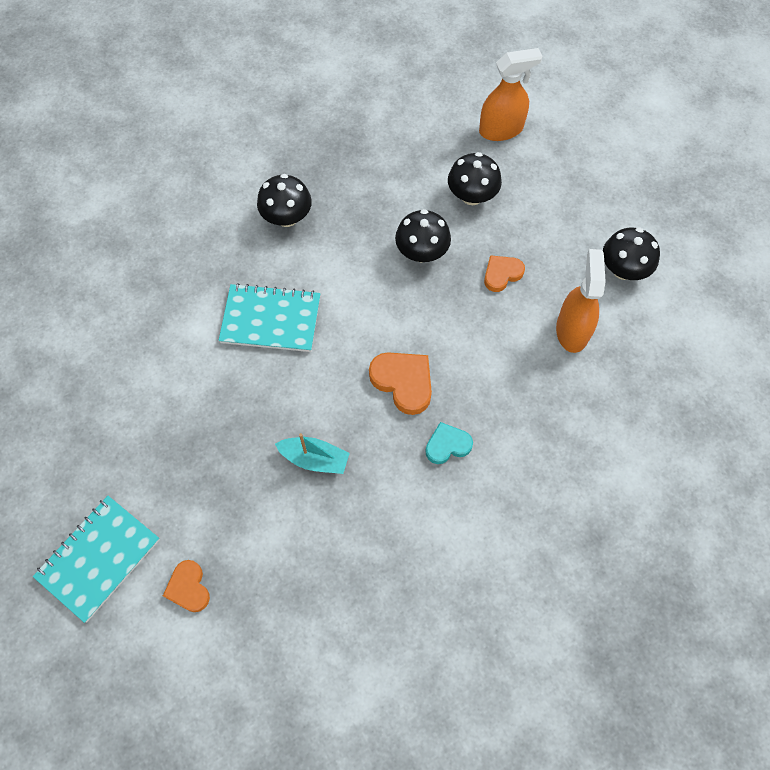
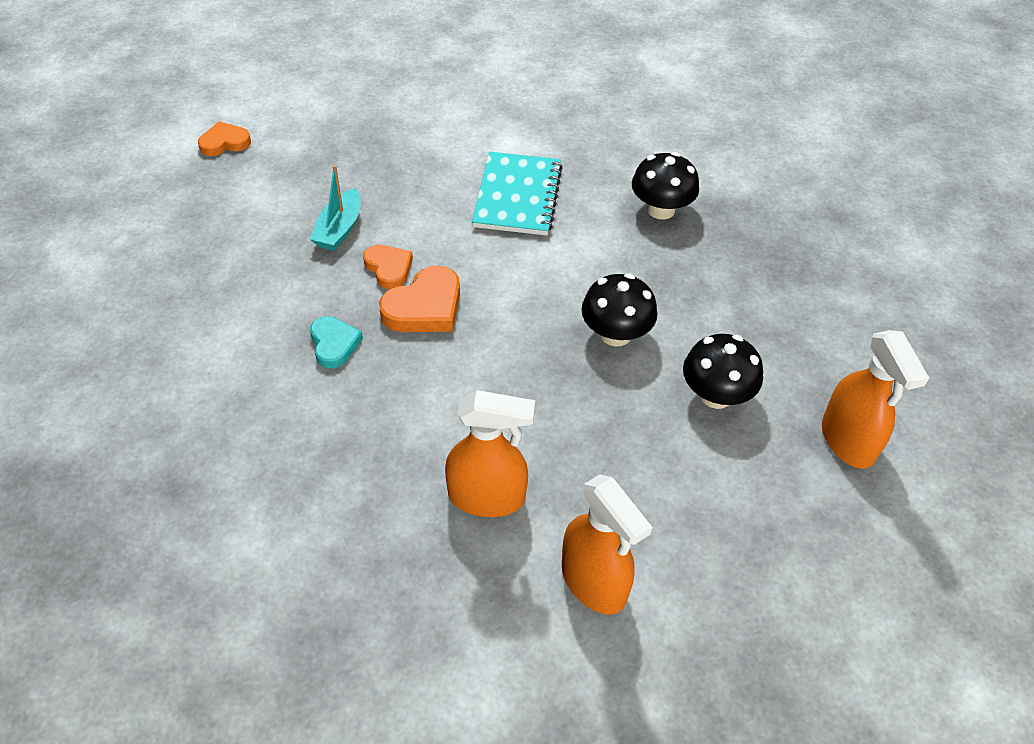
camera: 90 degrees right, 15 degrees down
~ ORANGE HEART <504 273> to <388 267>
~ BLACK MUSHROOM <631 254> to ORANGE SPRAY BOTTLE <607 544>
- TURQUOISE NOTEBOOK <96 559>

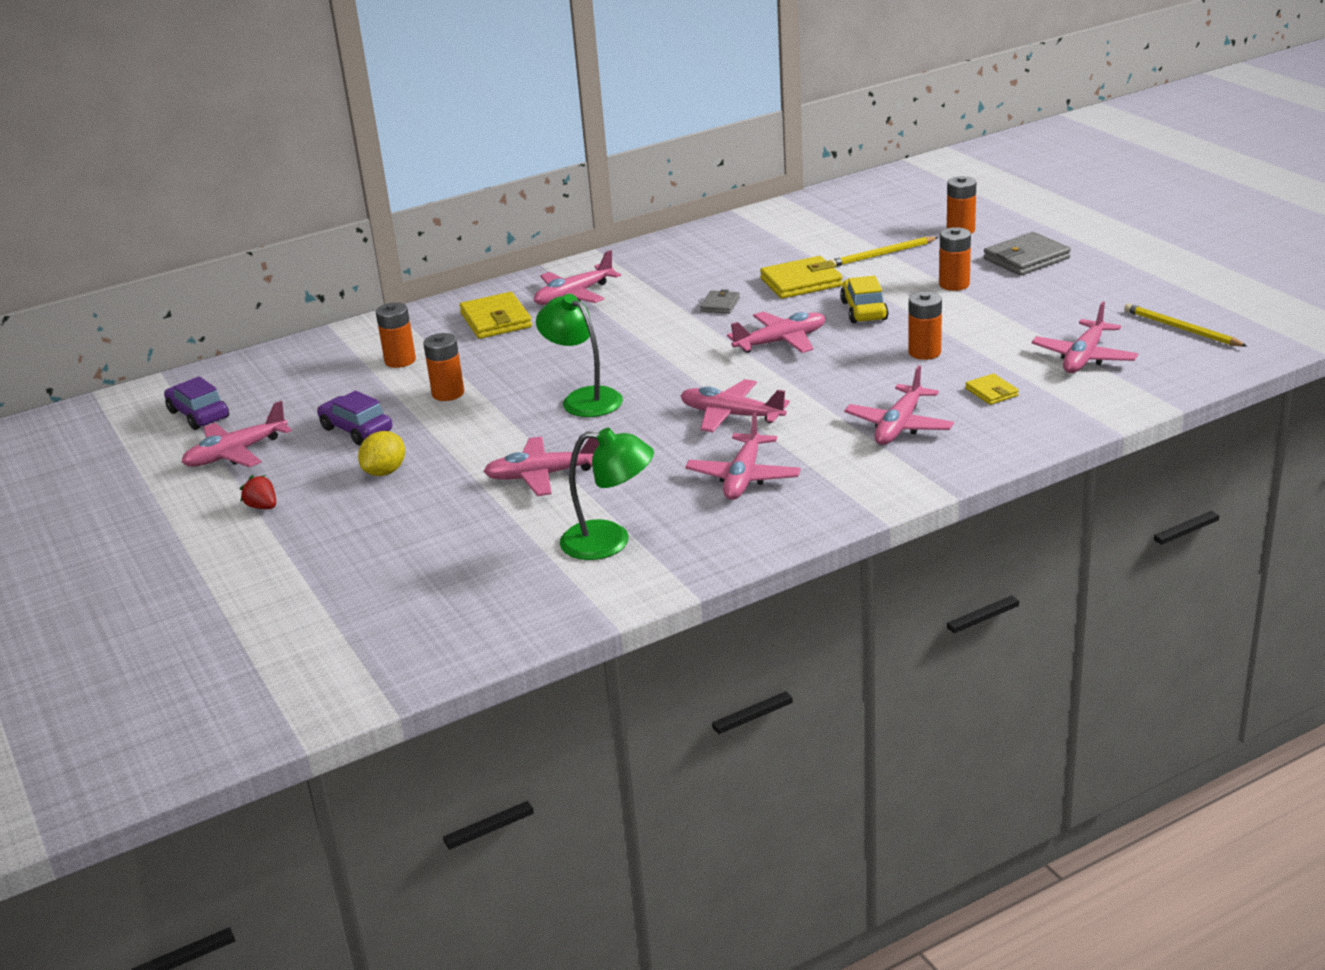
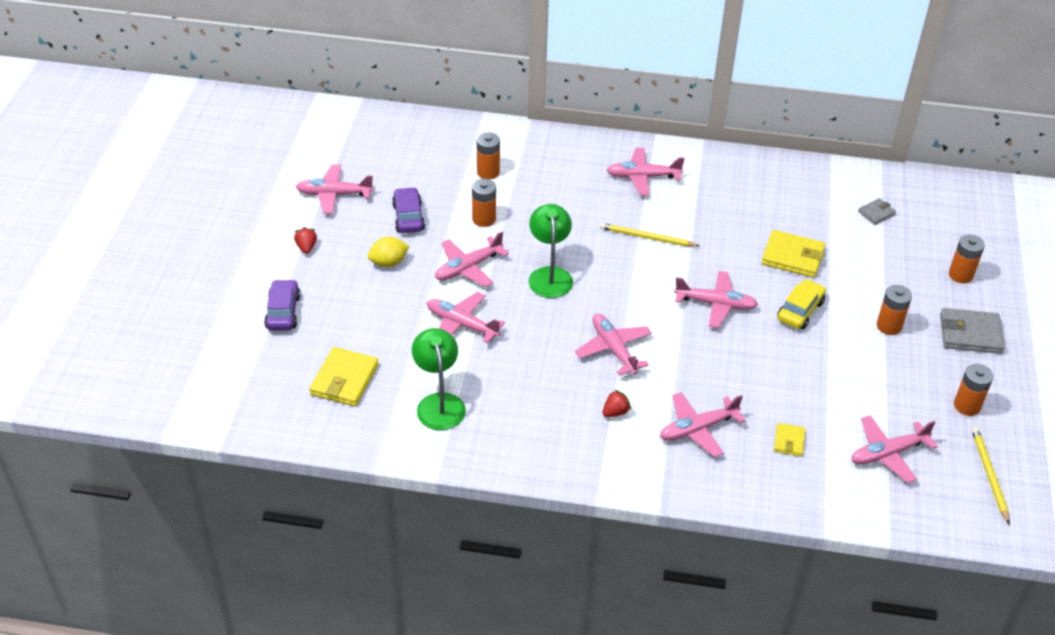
camera: 35 degrees right, 15 degrees up
~ PURPLE CAR <196 403> to <282 304>
~ YELLOW WALLET <495 315> to <344 376>
~ GREEN LAMP <607 494> = <439 379> 150 degrees counterclockwise
~ PINK PLANE <743 456> to <472 259>
~ YELLOW PENCIL <885 252> to <649 235>
+ RED STRAWBERRY <616 403>
~ GREY WALLET <720 301> to <877 211>
~ ORANGE BATTERY <925 326> to <973 390>

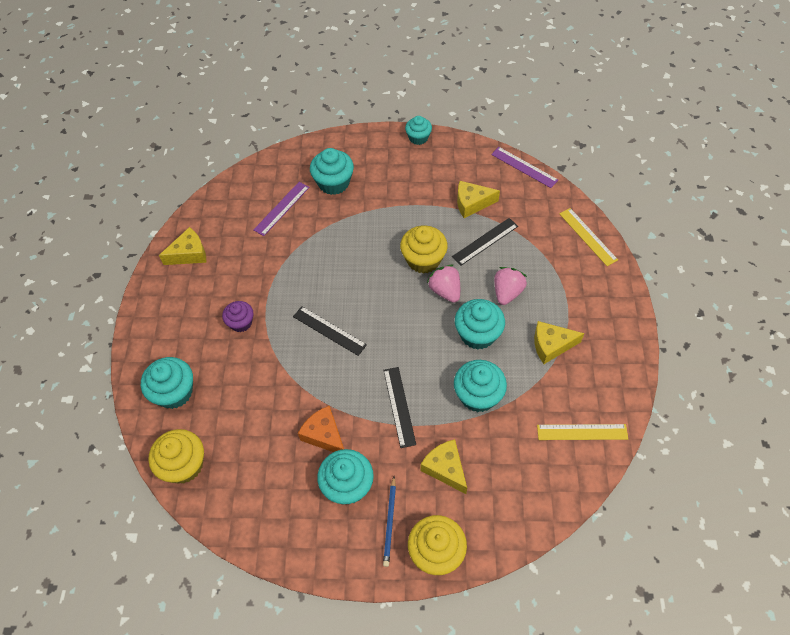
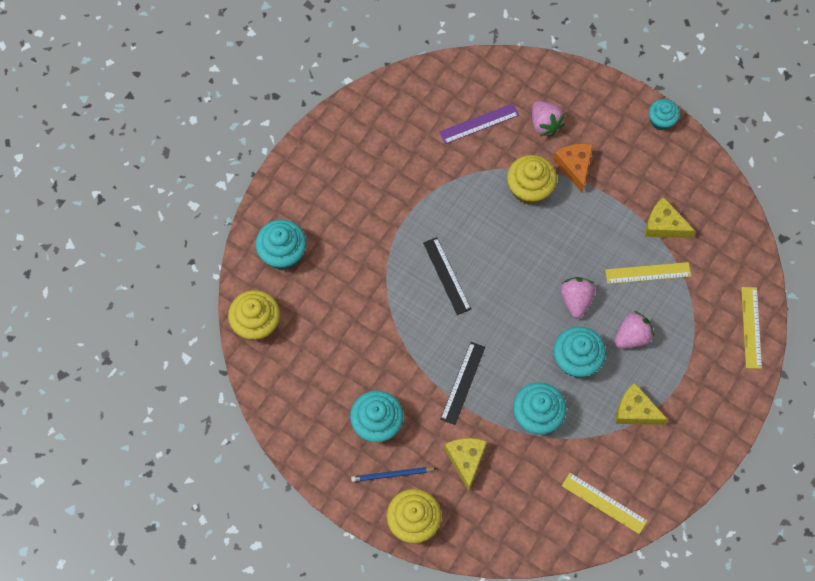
camera: 30 degrees right, 10 degrees up
~ BLUE PENCIL <389 521> = <394 474> 45 degrees clockwise
~ YELLOW CUPCAKE <424 250> to <532 180>
~ TURQUOISE CUPCAKE <332 171> to PINK STRAWBERRY <548 118>
~ ORANGE CHEESE <321 429> to <573 168>
~ BLACK RULER <485 242> to YELLOW RULER <648 273>
- YELLOW CHEESE <182 246>
- PURPLE CUPCAKE <237 316>
- PURPLE RULER <524 167>

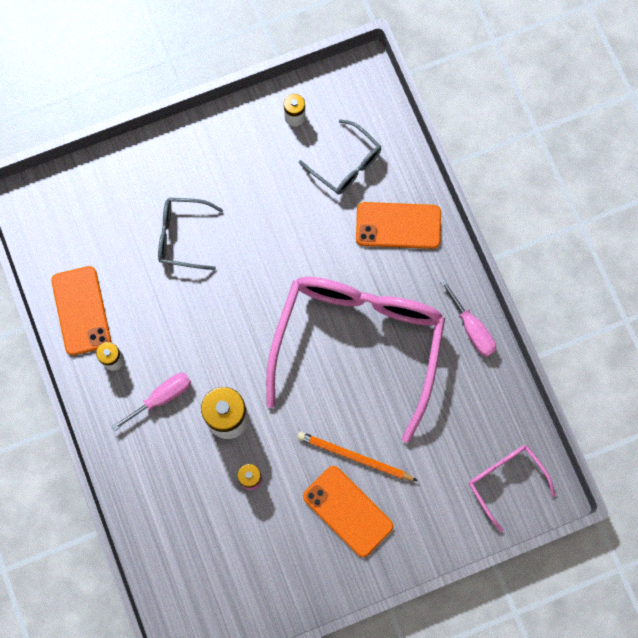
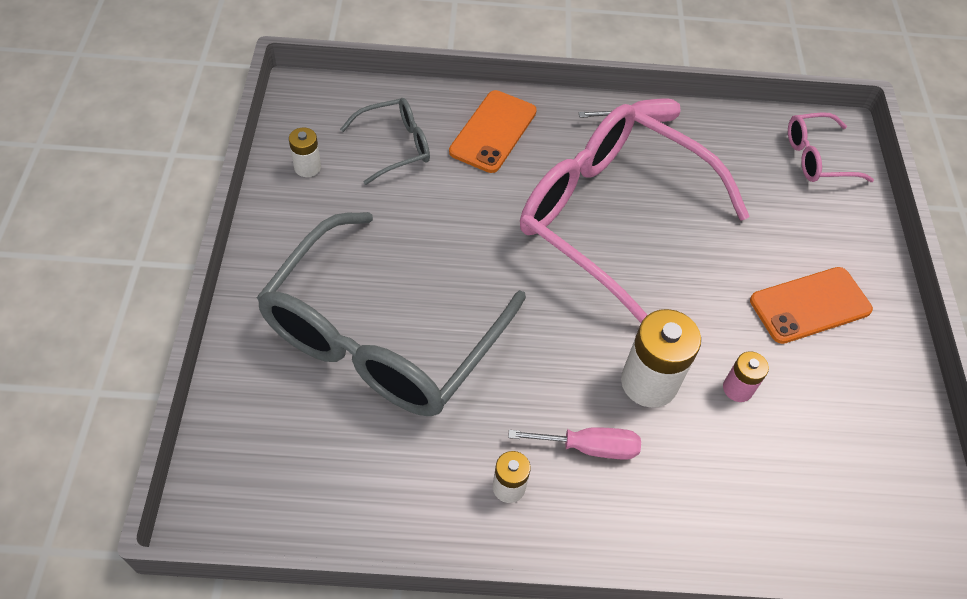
camera: 70 degrees left, 20 degrees down
~ GREY GLASSES <190 234> = <391 314> x2.23
~ PINK SCREWDRIVER <151 402> = <574 443> 105 degrees clockwise
- ORANGE PHONE <81 311>
- ORANGE PENCIL <358 456>

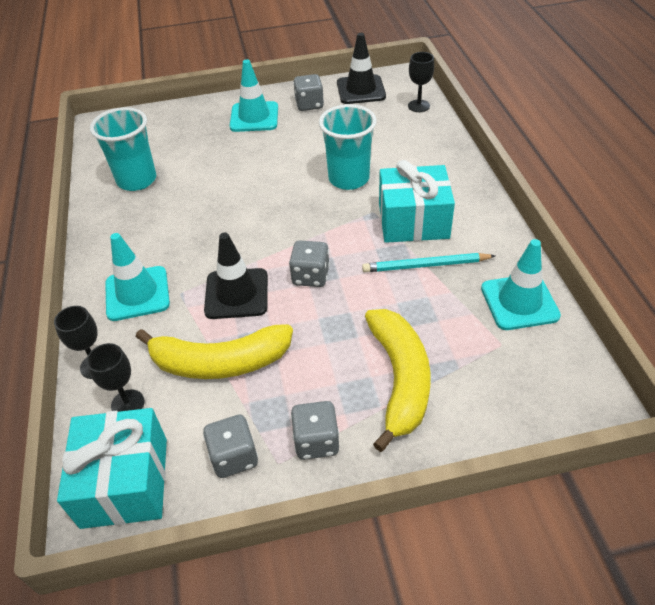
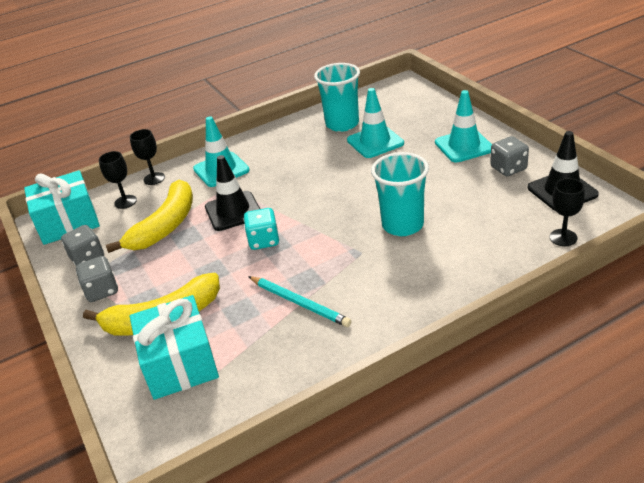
camera: 75 degrees right, 10 degrees down
~ YELLOW BANANA <214 351> = <149 216> 135 degrees counterclockwise
~ TURQUOISE GIFT <417 201> to <174 347>
~ GREY DICE <309 263> to TURQUOISE DICE <261 229>
~ TURQUOISE PENCIL <428 262> = <300 301> 150 degrees clockwise
~ TURQUOISE TRAFFIC CONE <521 284> to <375 123>

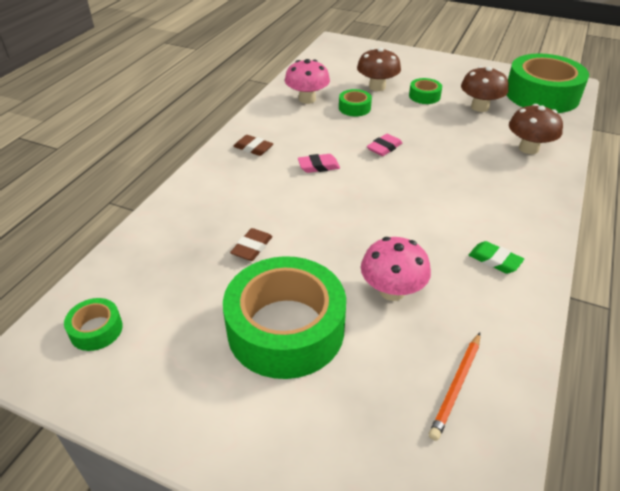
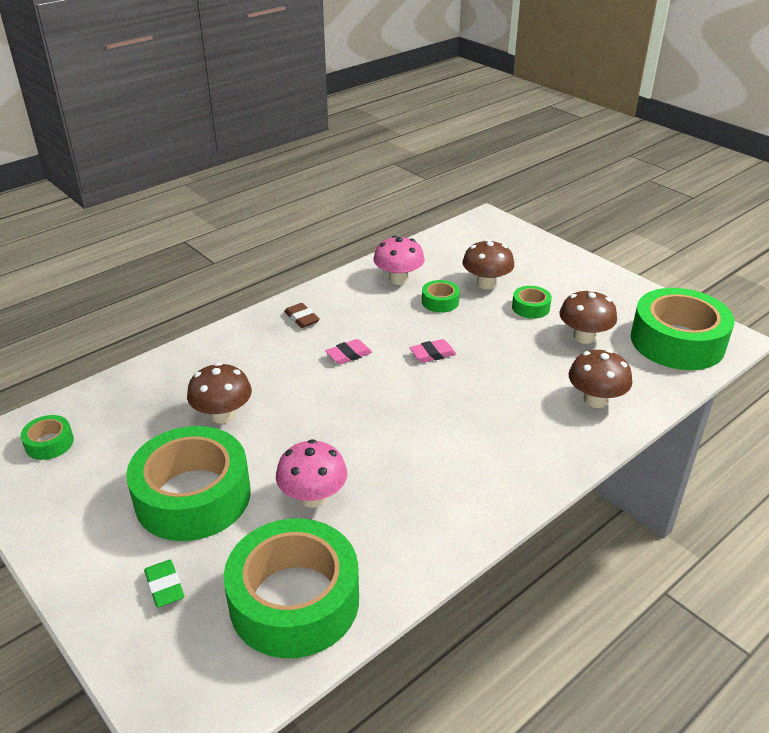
camera: 25 degrees right, 5 degrees down
~ GREEN ERASER <496 257> to <164 583>
~ BROWN ERASER <251 244> to BROWN MUSHROOM <219 393>
~ ORANGE PENCIL <454 387> to GREEN TAPE <291 588>
~ PINK ERASER <319 163> = <348 351> 45 degrees counterclockwise

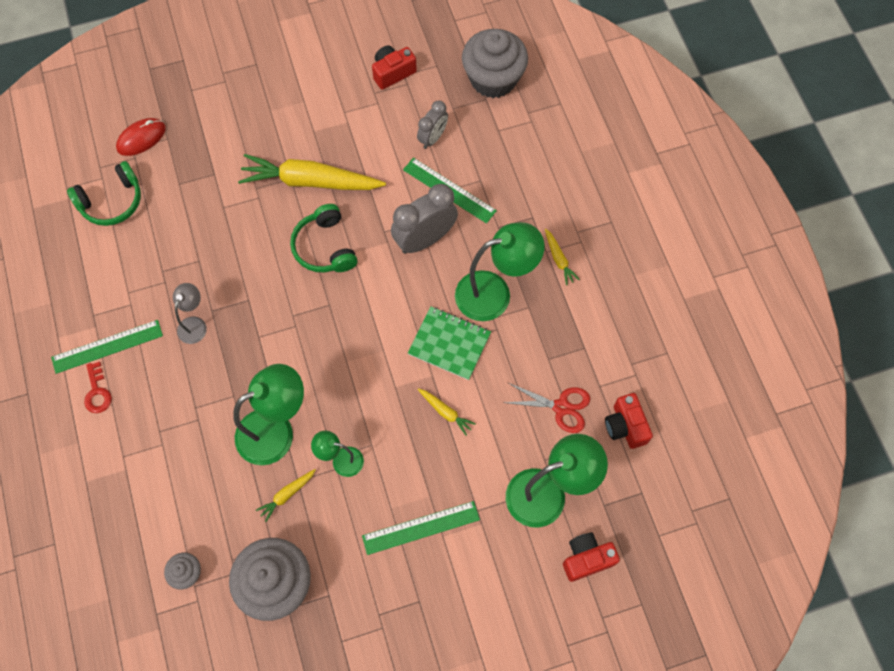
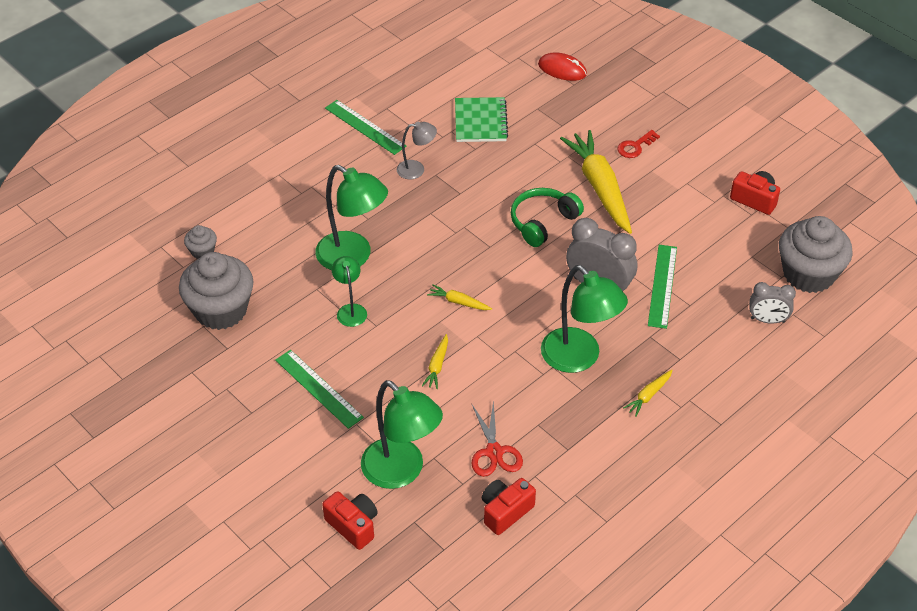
camera: 65 degrees right, 20 degrees down
~ YELLOW CARROT <286 495> to <459 297>
~ GREEN NOTEBOOK <449 343> to <481 119>
~ RED KEY <98 387> to <638 144>
~ GREY CLOCK <432 125> to <772 303>
- GREEN HEADPHONES <104 193>

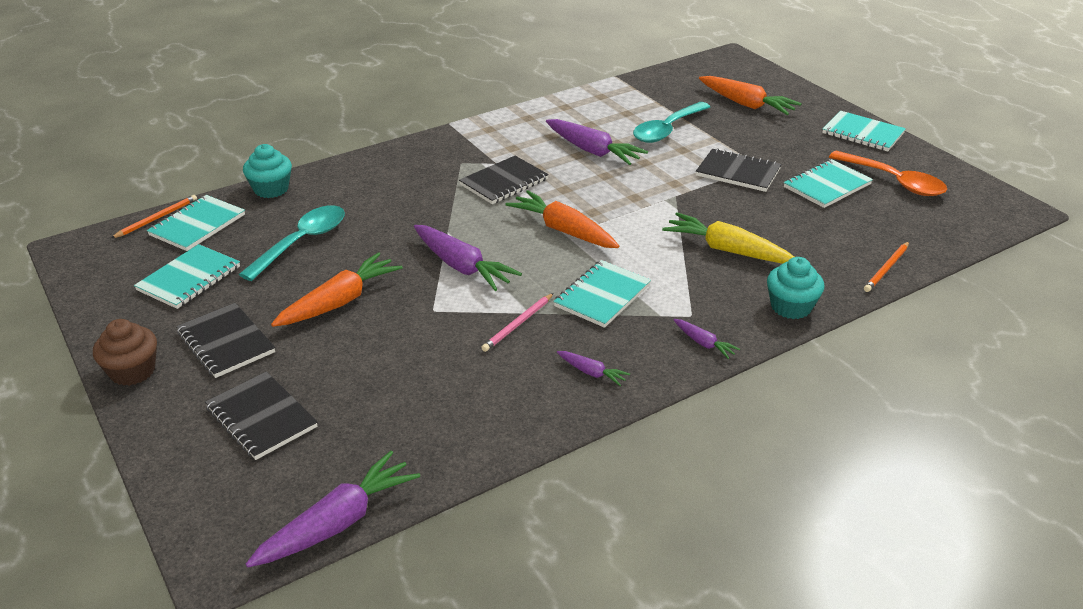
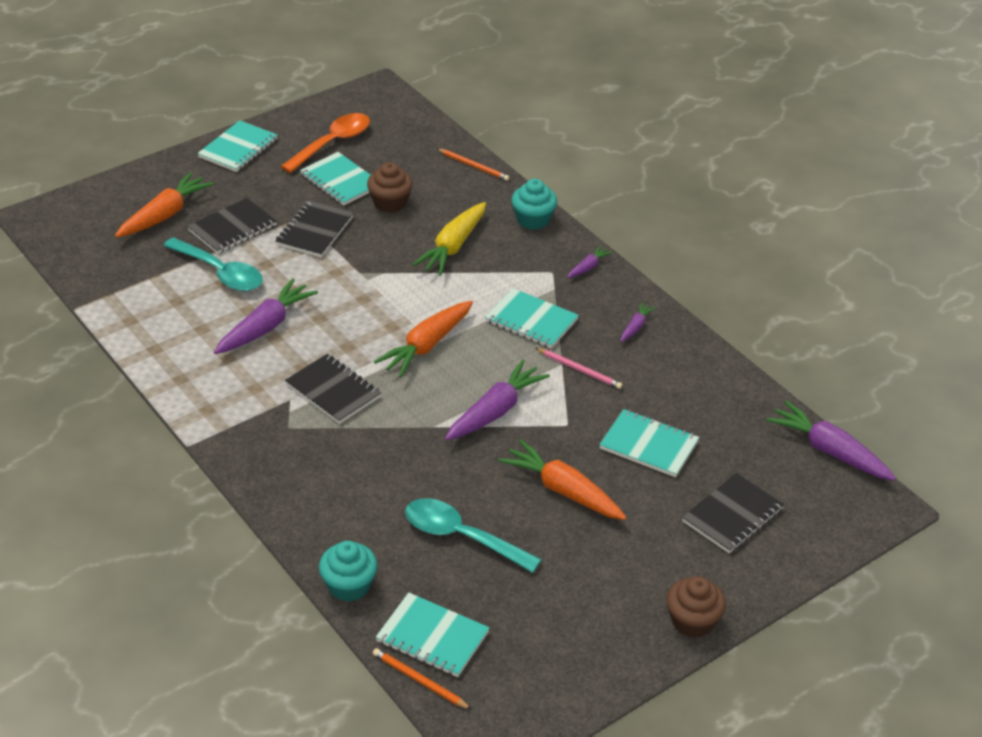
camera: 95 degrees left, 5 degrees up
~ BLACK NOTEBOOK <225 340> to <232 226>
+ BROWN CUPCAKE <390 187>
~ TURQUOISE NOTEBOOK <187 276> to <649 443>

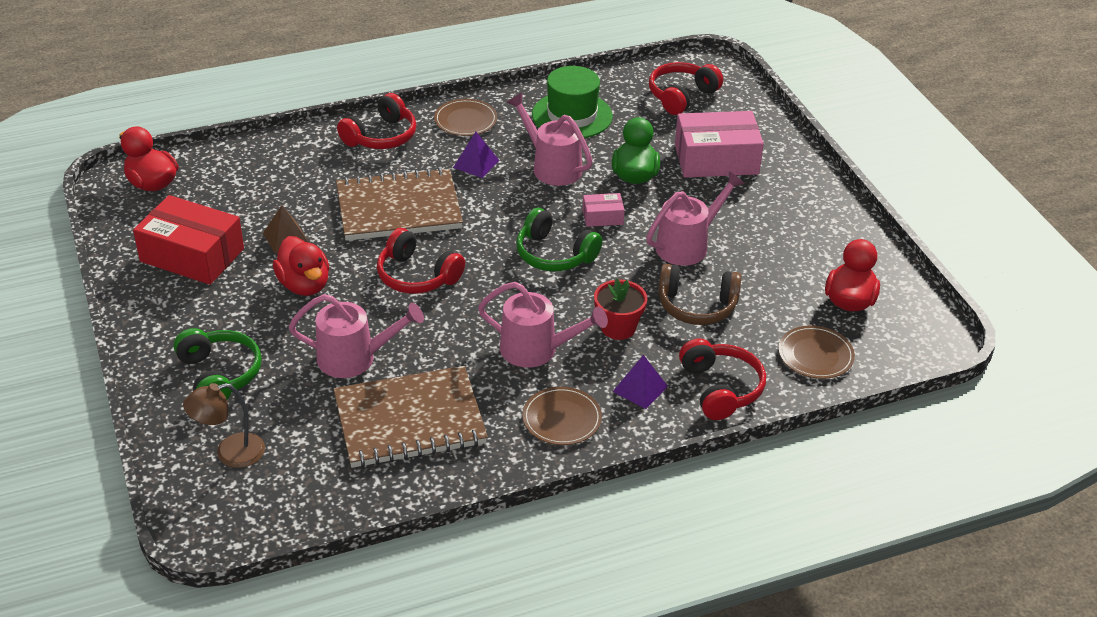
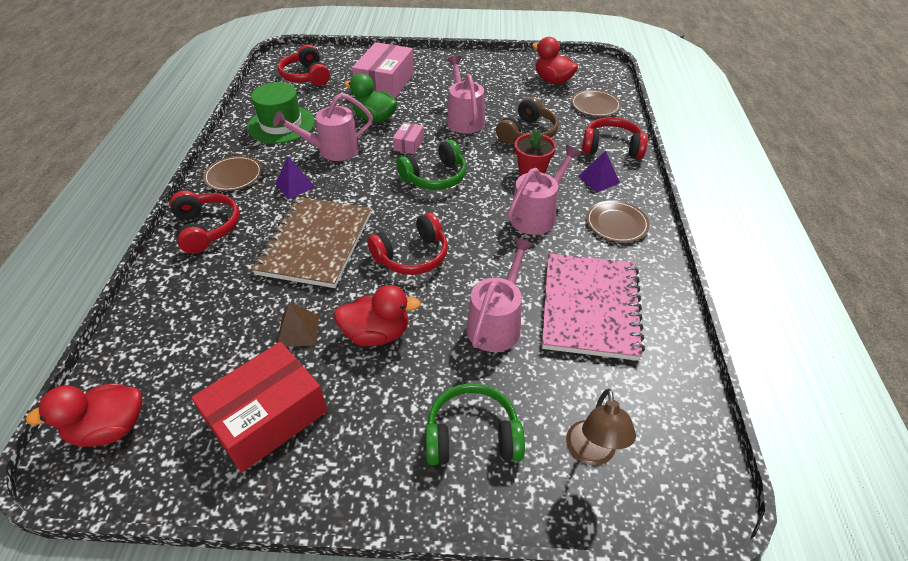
camera: 65 degrees left, 5 degrees up
~ BROWN NOTEBOOK <410 417> to PINK NOTEBOOK <593 307>

